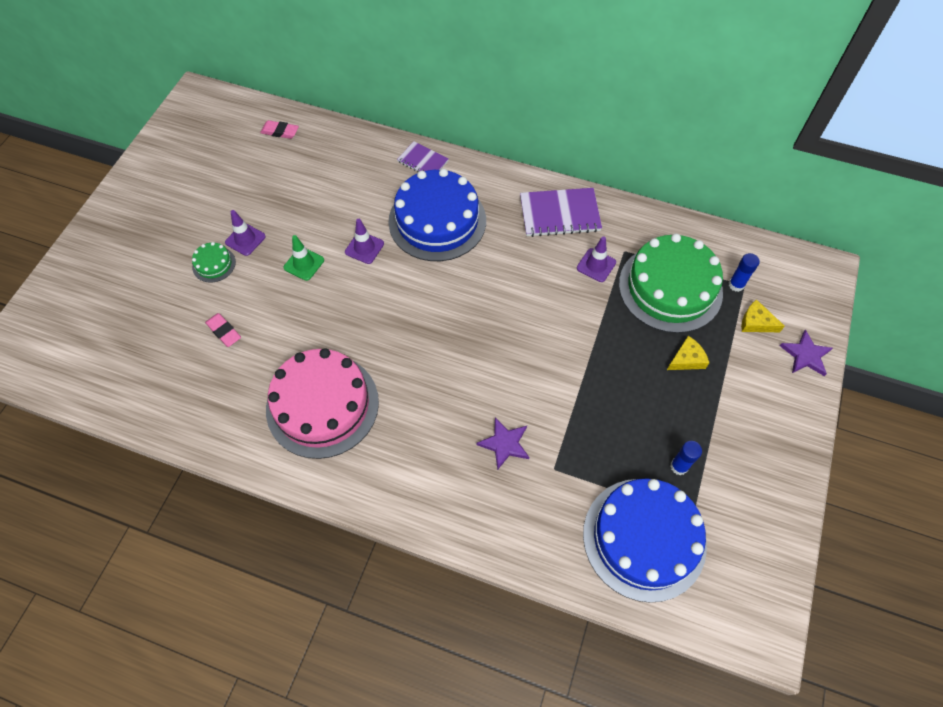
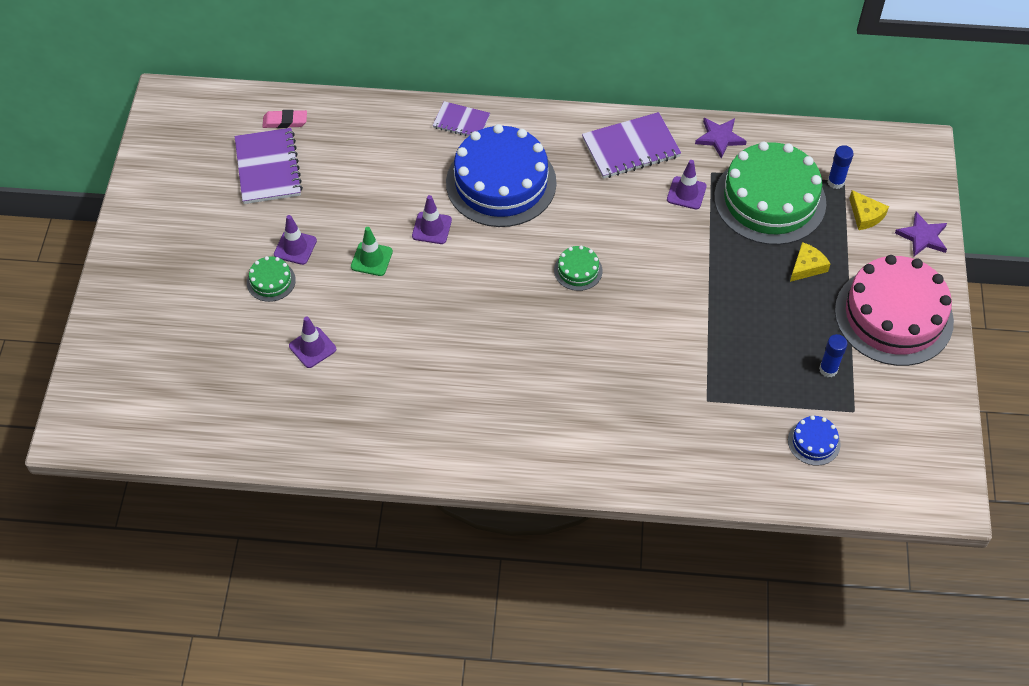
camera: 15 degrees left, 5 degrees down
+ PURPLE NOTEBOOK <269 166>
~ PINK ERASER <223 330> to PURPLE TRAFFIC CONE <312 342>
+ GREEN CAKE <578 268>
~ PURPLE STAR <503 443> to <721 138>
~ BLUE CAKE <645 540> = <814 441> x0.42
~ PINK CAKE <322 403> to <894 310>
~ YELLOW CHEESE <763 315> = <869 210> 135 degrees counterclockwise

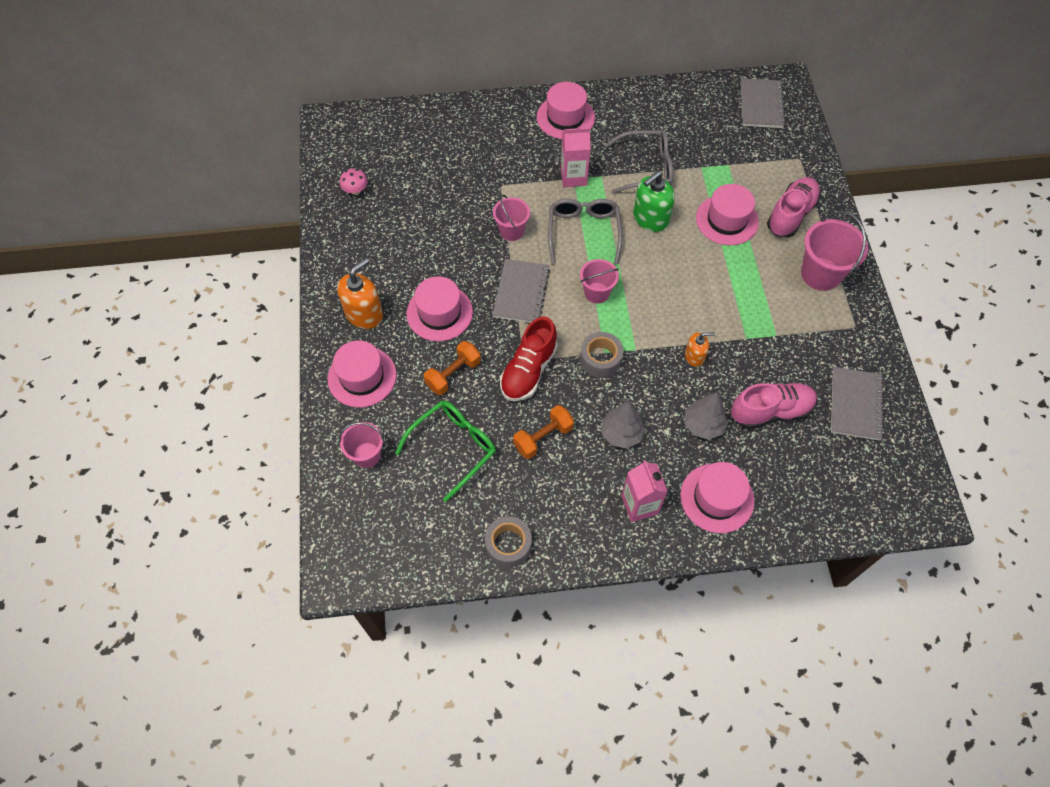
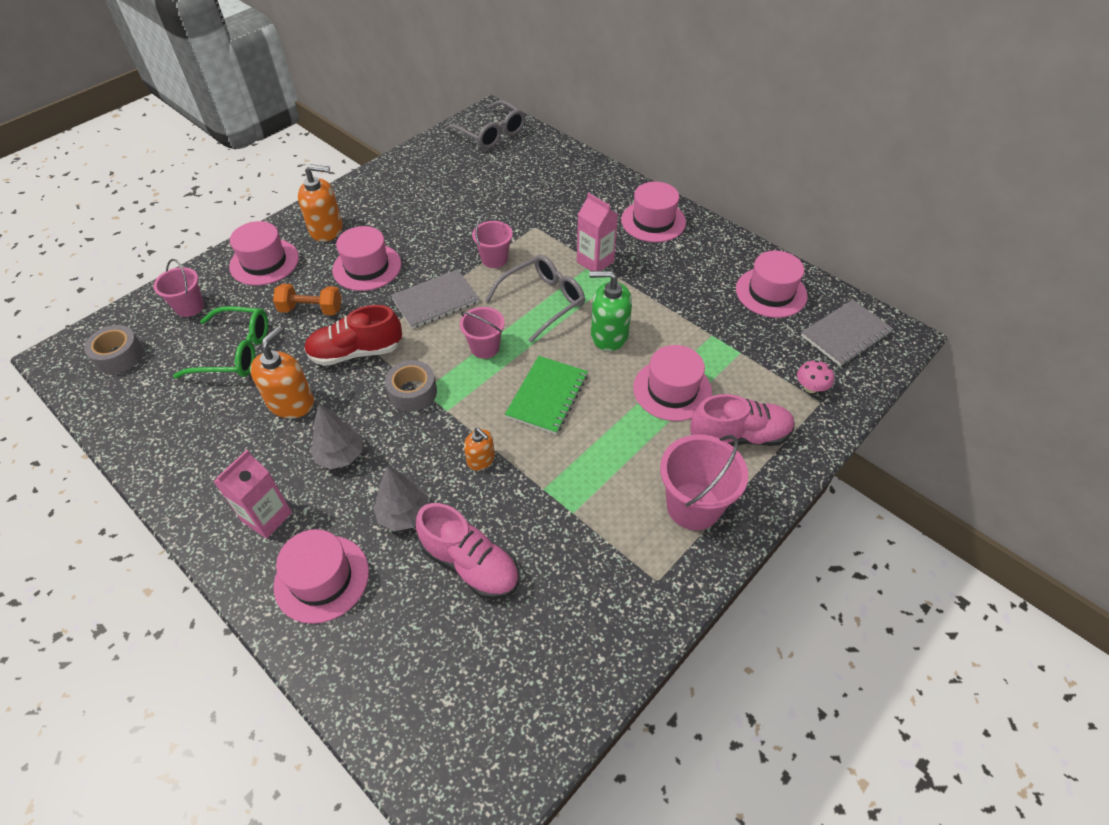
camera: 50 degrees right, 10 degrees down
~ GREY TAPE <508 542> to <114 349>
~ ORANGE DUMBBELL <543 432> to ORANGE SOAP DISPENSER <282 372>
~ GREY GLASSES <639 162> to <485 124>
+ GREEN NOTEBOOK <546 395>
+ PINK HAT <772 284>
~ PINK MUSHROOM <354 182> to <815 376>
- GREY NOTEBOOK <857 404>

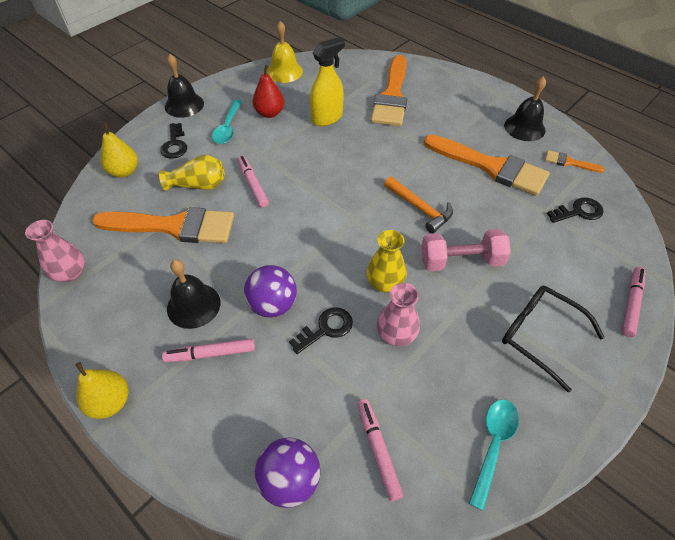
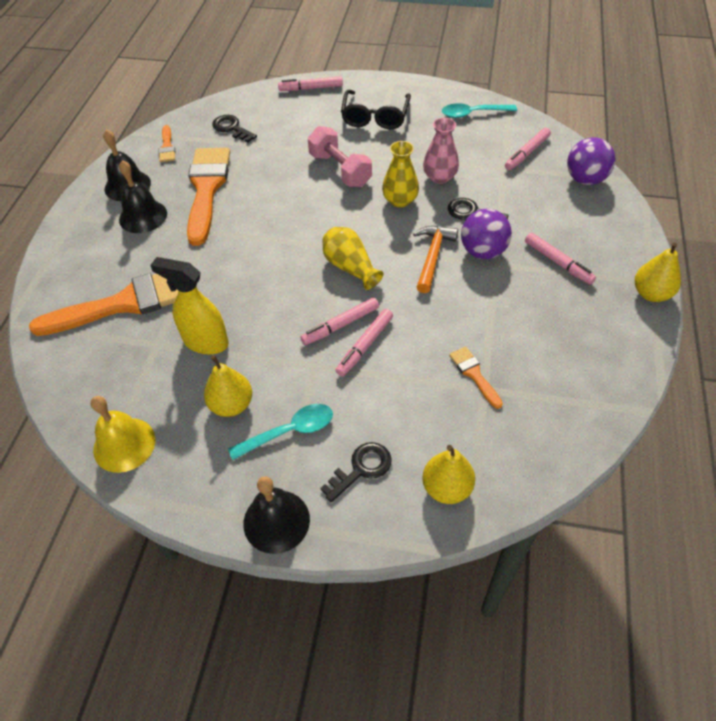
camera: 120 degrees left, 0 degrees up
~ BLACK BELL <193 294> to <143 196>
~ RED PEAR <268 91> to YELLOW PEAR <228 386>
+ PINK MARKER <339 321>
~ YELLOW VASE <192 173> to <353 258>
~ ORANGE HAMMER <418 204> to <435 259>
~ ORANGE BRUSH <163 225> = <476 378> x0.45
- PINK VASE <55 251>

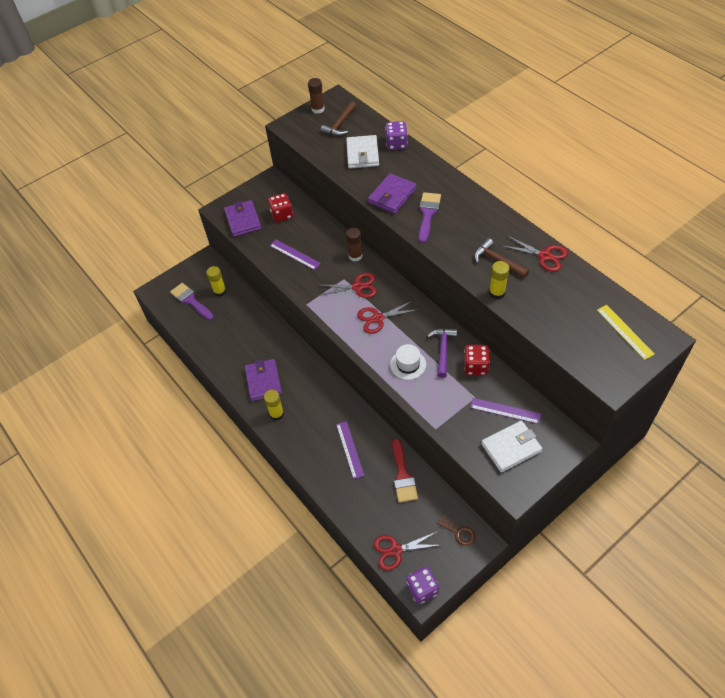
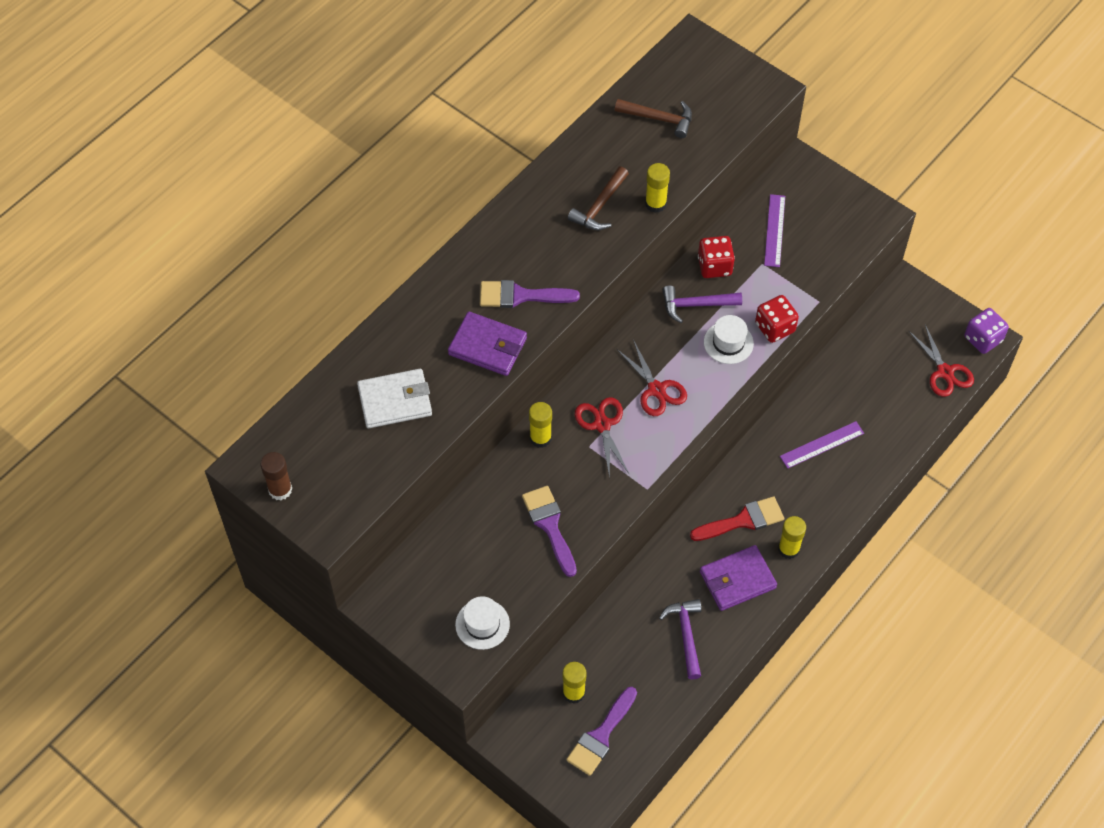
camera: 105 degrees left, 5 degrees up
~ PURPLE WALLET <243 218> to WHITE HAT <482 623>
~ PURPLE RULER <295 255> to PURPLE BRUSH <549 531>
~ BROWN GLUE STICK <354 245> to YELLOW GLUE STICK <540 425>
~ BROWN HAMMER <338 118> to <653 118>
+ PURPLE HAMMER <680 639>
~ RED BRUSH <405 471> to <737 518>
~ RED DICE <280 207> to <777 319>
- PURPLE DICE <396 135>
- BROWN KEY <457 530>
- WHITE WALLET <511 446>
- RED SCISSORS <535 254>
- YELLOW RULER <626 332>

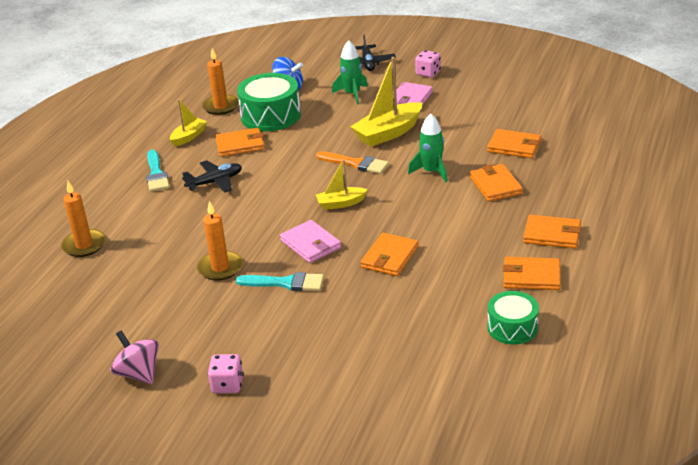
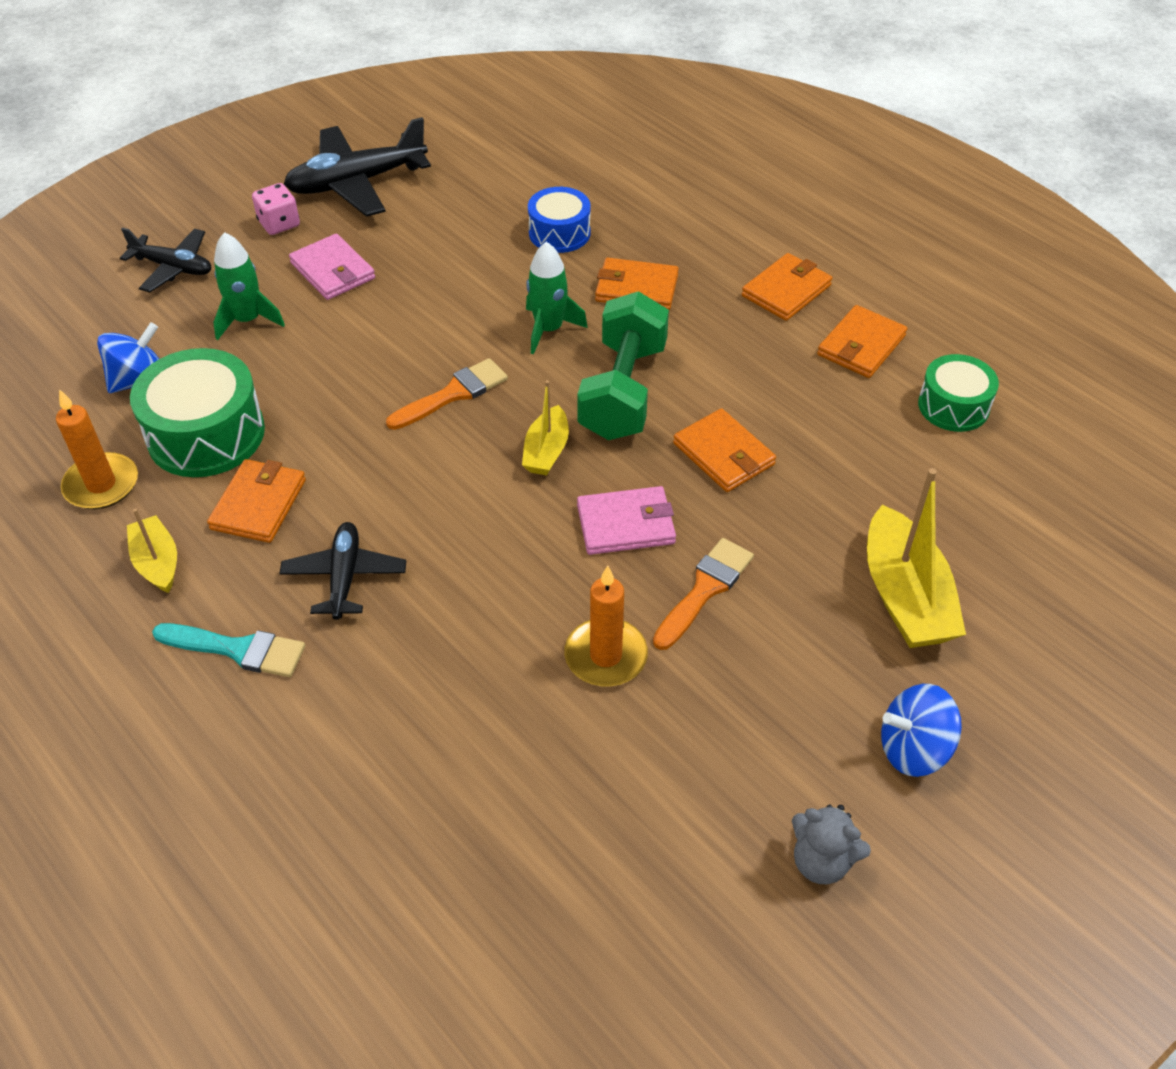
camera: 65 degrees left, 15 degrees up
+ BLACK PLANE <357 167>
~ ORANGE WALLET <514 143> to BLUE DRUM <559 220>
+ GREEN DUMBBELL <623 365>
~ TURQUOISE BRUSH <280 281> to ORANGE BRUSH <703 594>
~ PINK SPINNING TOP <134 357> to GREY TEDDY BEAR <831 844>
~ YELLOW BOAT <386 102> to <916 558>
~ PINK DICE <225 373> to BLUE SPINNING TOP <921 730>
- ORANGE CANDLE <83 219>

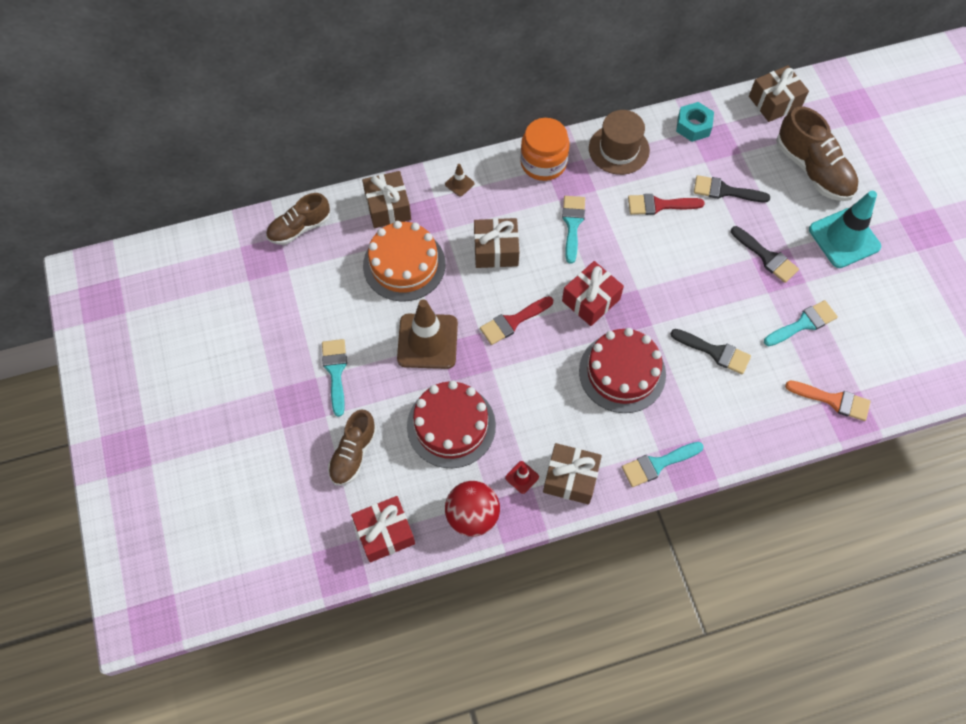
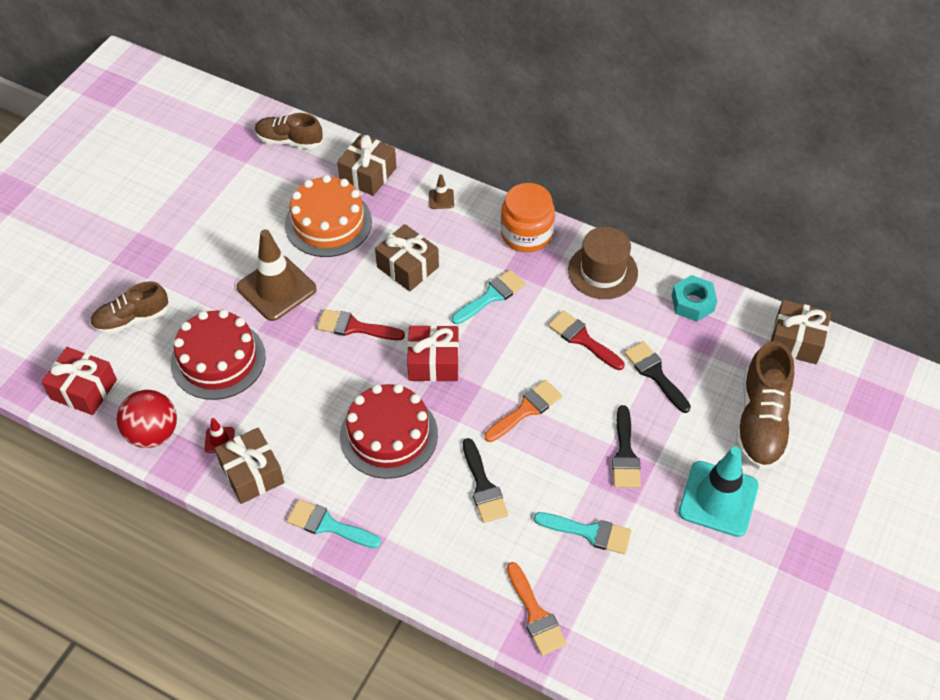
camera: 45 degrees right, 10 degrees down
+ ORANGE BRUSH <523 411>
- TURQUOISE BRUSH <334 378>

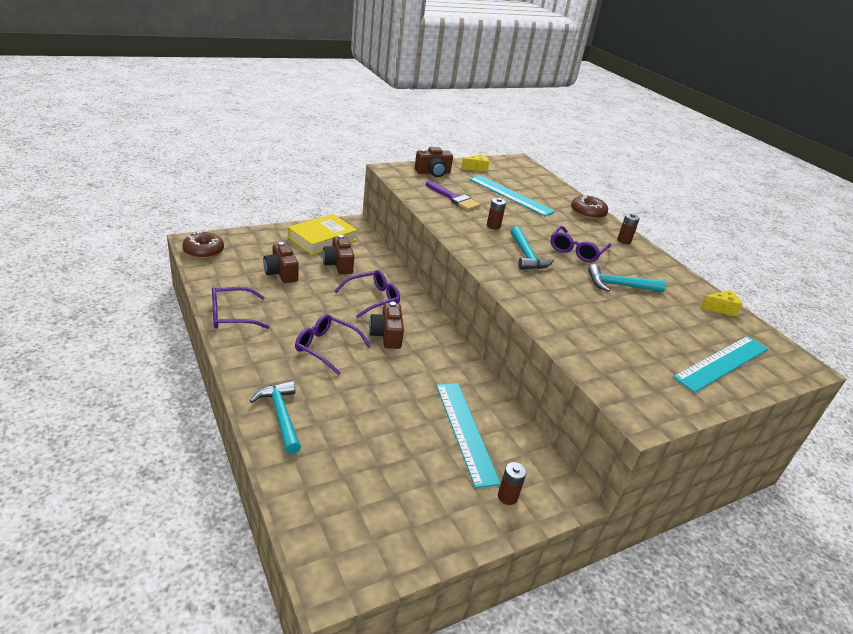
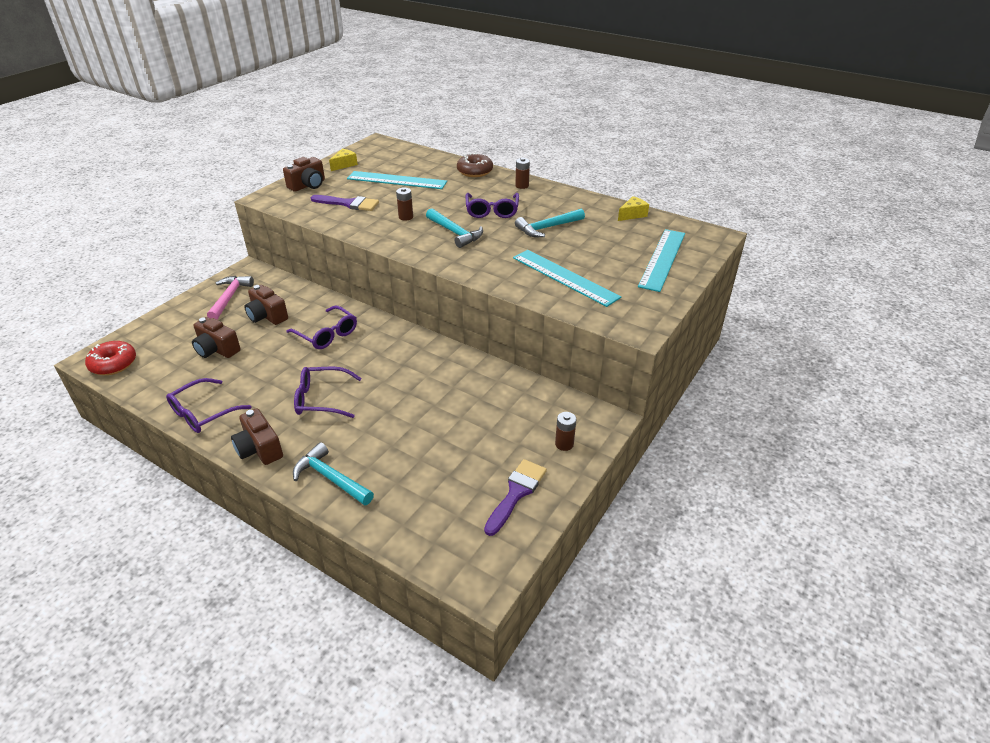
camera: 25 degrees left, 5 degrees up
~ BROWN DONUT <203 245> to RED DONUT <110 358>
~ YELLOW BOOK <322 234> to PINK HAMMER <230 297>
~ BROWN CAMERA <386 325> to <257 436>
~ PURPLE GLASSES <367 294> = <321 327> 105 degrees clockwise
+ PURPLE BRUSH <515 497>
~ TURQUOISE RULER <468 435> to <567 278>

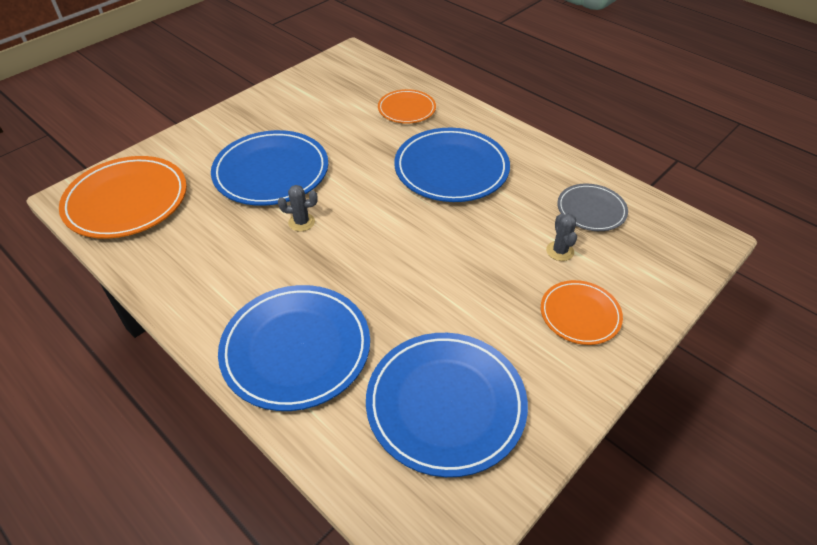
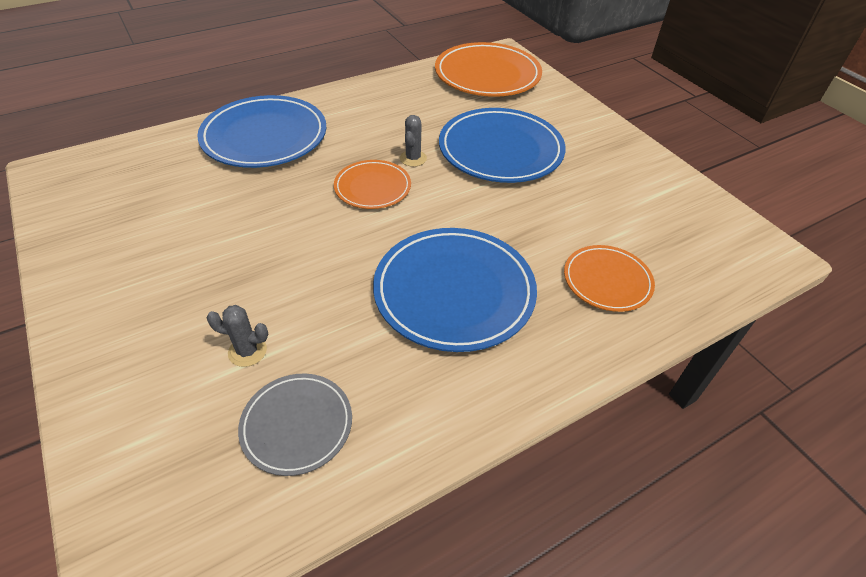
camera: 105 degrees right, 0 degrees up
~ ORANGE PLATE <582 312> to <372 184>
- BLUE PLATE <447 405>

